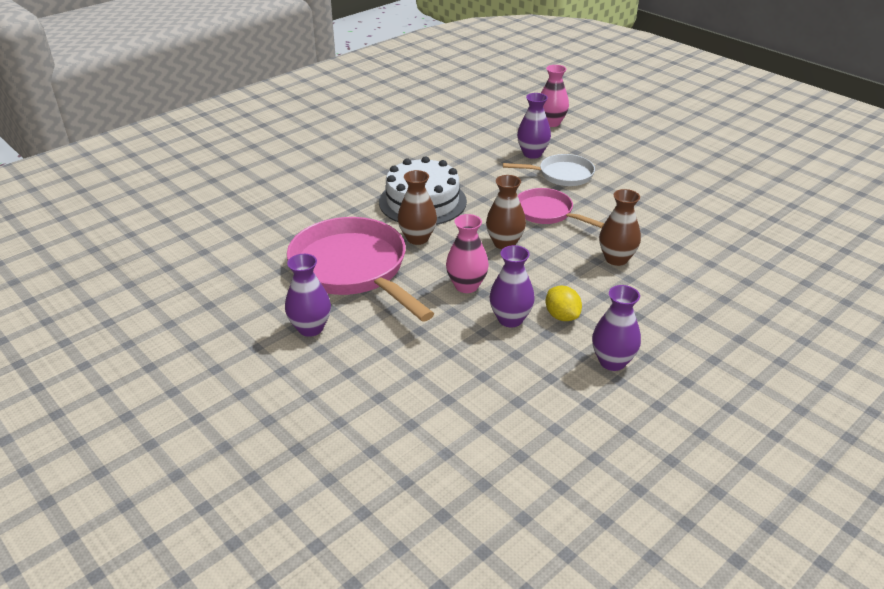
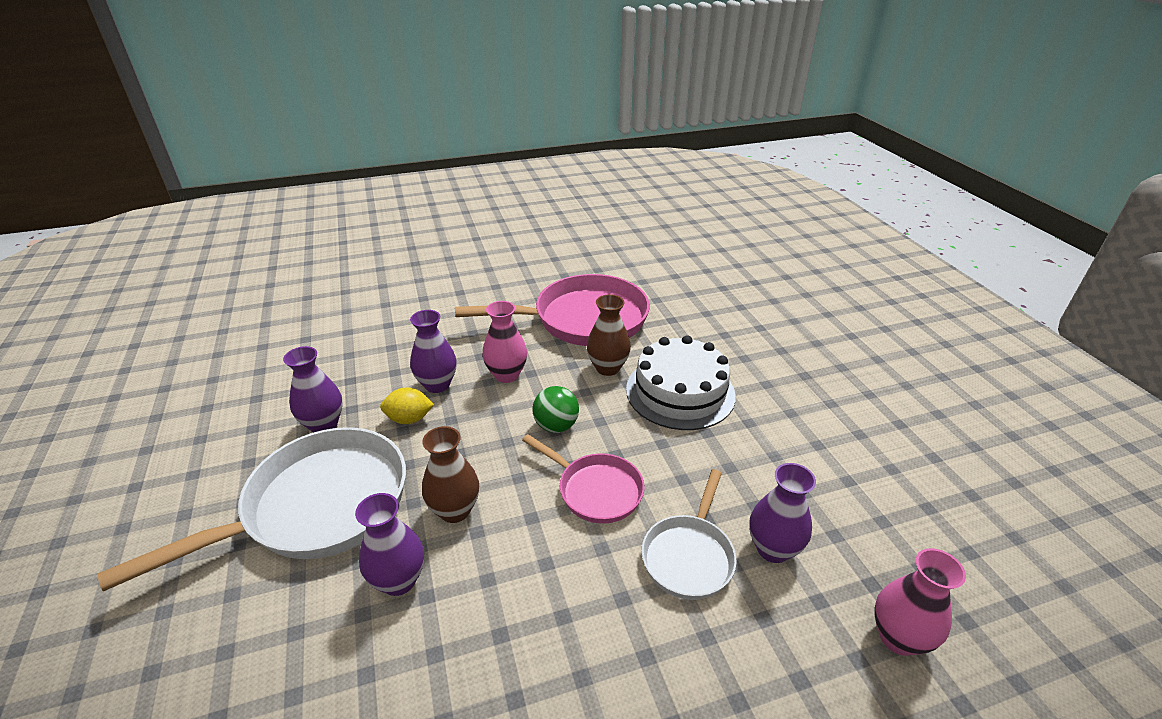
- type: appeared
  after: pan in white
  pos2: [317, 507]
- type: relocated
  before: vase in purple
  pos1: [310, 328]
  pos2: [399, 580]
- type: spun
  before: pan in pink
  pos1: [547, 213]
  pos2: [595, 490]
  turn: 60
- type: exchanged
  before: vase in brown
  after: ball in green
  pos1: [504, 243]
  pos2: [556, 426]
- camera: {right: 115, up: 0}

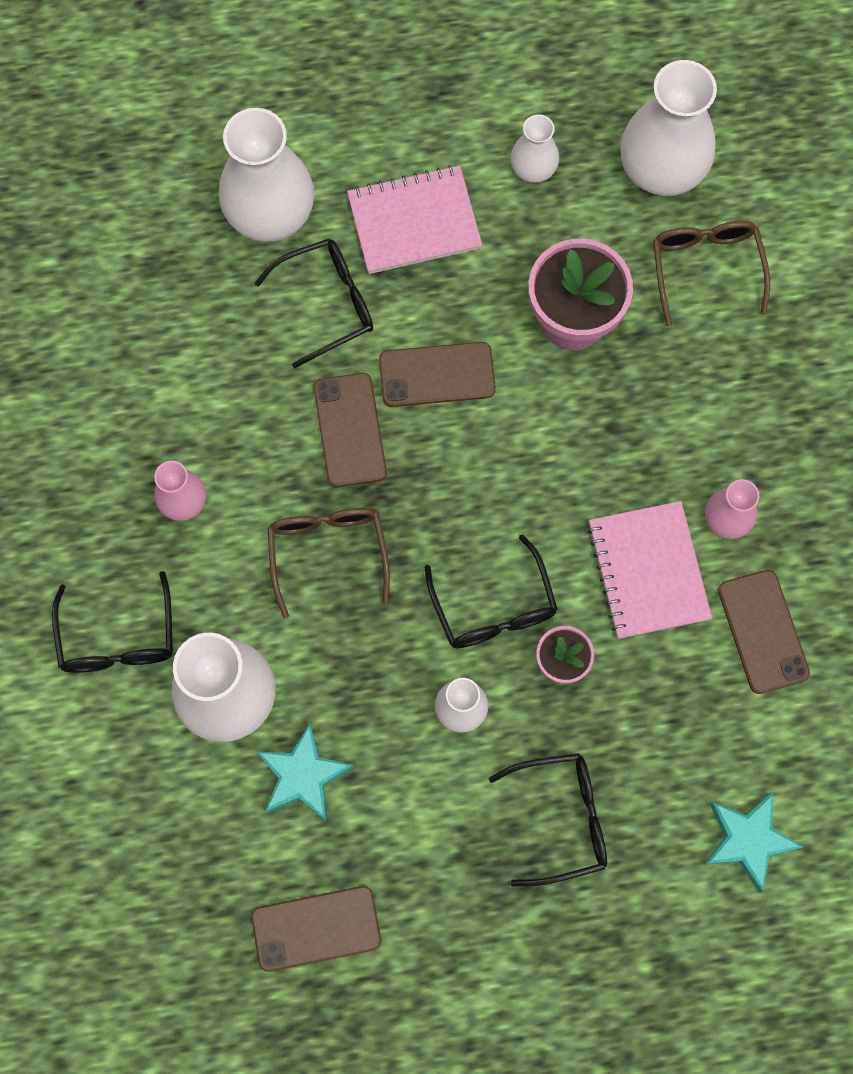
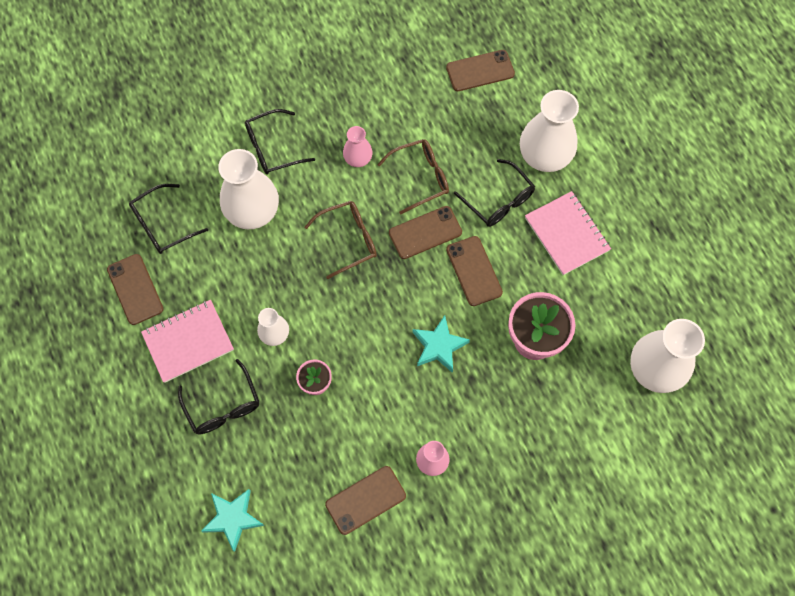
- type: relocated
  before: glasses in black
  pos1: [494, 608]
  pos2: [162, 225]
- type: relocated
  before: notebook in pink
  pos1: [648, 571]
  pos2: [188, 341]
- type: relocated
  before: glasses in brown
  pos1: [705, 267]
  pos2: [421, 177]
- type: relocated
  before: star in turquoise
  pos1: [303, 776]
  pos2: [439, 346]
- type: appeared
  after: phone in brown
  pos2: [480, 71]
- type: missing
  before: vase in white
  pos1: [533, 168]
- camera: {right: 75, up: -5}

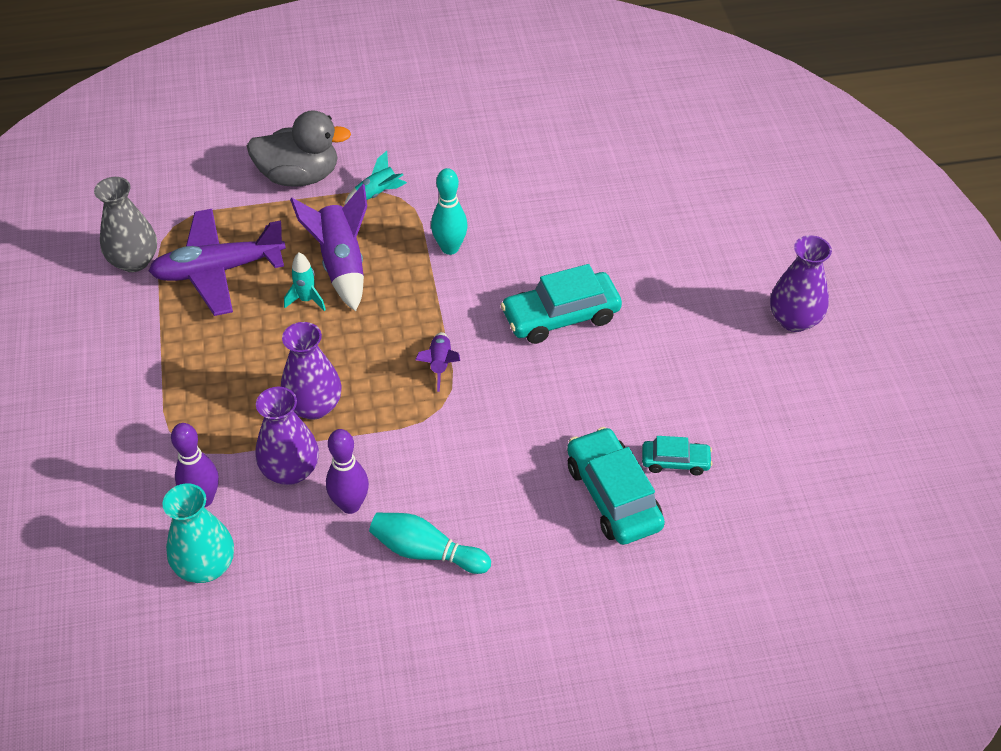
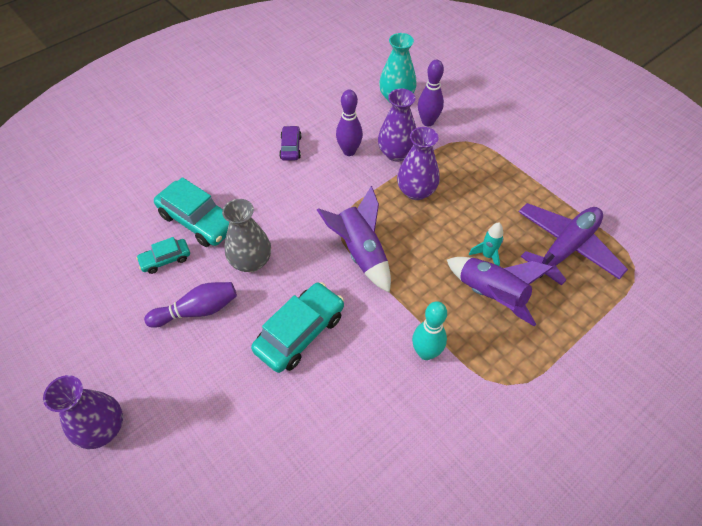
- type: appeared
  after: bowling pin in purple
  pos2: [197, 310]
- type: relocated
  before: vase in grey
  pos1: [134, 261]
  pos2: [251, 261]
- type: exchanged
  before: bowling pin in turquoise
  after: car in purple
  pos1: [426, 552]
  pos2: [291, 147]
- type: size
  before: rocket in purple
  pos1: [440, 365]
  pos2: [361, 253]
  scale: 1.81
- type: missing
  before: duck in grey
  pos1: [299, 176]
- type: missing
  before: rocket in turquoise
  pos1: [377, 194]
- camera: {right: 150, up: 5}

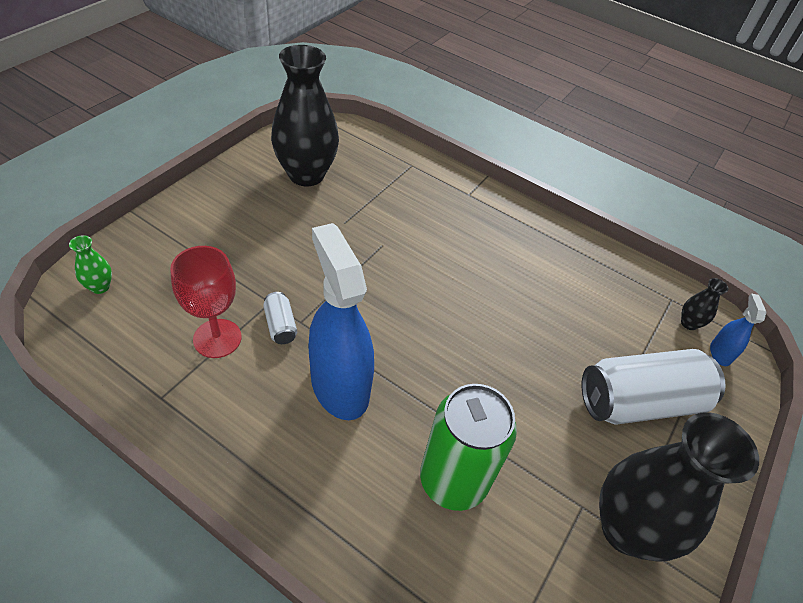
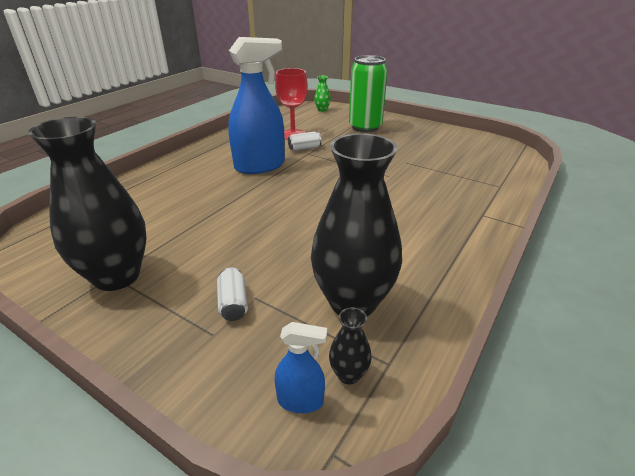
- type: size
  before: can in white
  pos1: [639, 402]
  pos2: [233, 303]
  scale: 0.43
- type: relocated
  before: vase in black
  pos1: [306, 174]
  pos2: [353, 302]
- type: relocated
  before: can in green
  pos1: [453, 480]
  pos2: [365, 127]
- camera: {right: 95, up: -15}

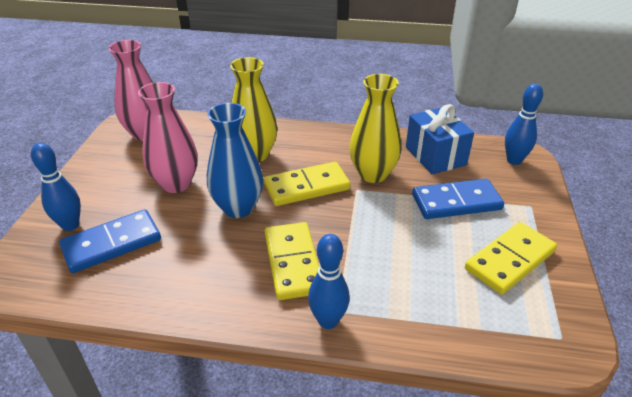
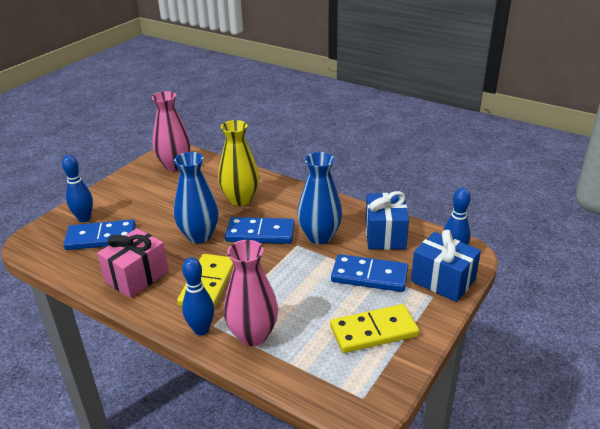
- type: appeared
  after: gift in pink
  pos2: [137, 277]
- type: relocated
  before: vase in pink
  pos1: [176, 184]
  pos2: [253, 335]
- type: colour
  before: domino in yellow
  after: domino in blue
  pos1: [307, 187]
  pos2: [260, 233]
- type: colour
  before: vase in yellow
  after: vase in blue
  pos1: [373, 174]
  pos2: [319, 236]
- type: appeared
  after: gift in blue
  pos2: [443, 280]
- camera: {right: 25, up: -5}

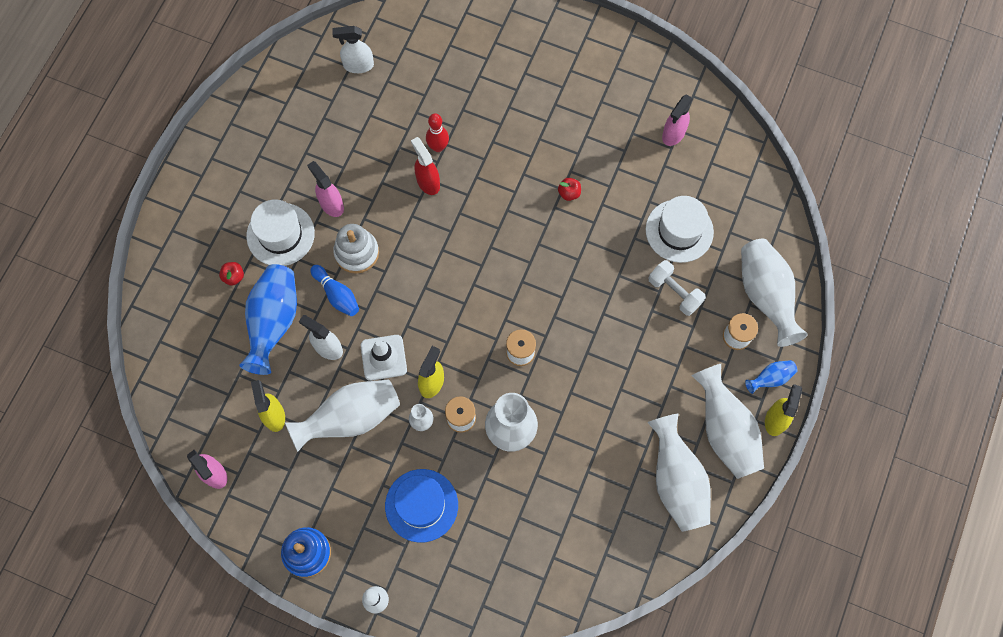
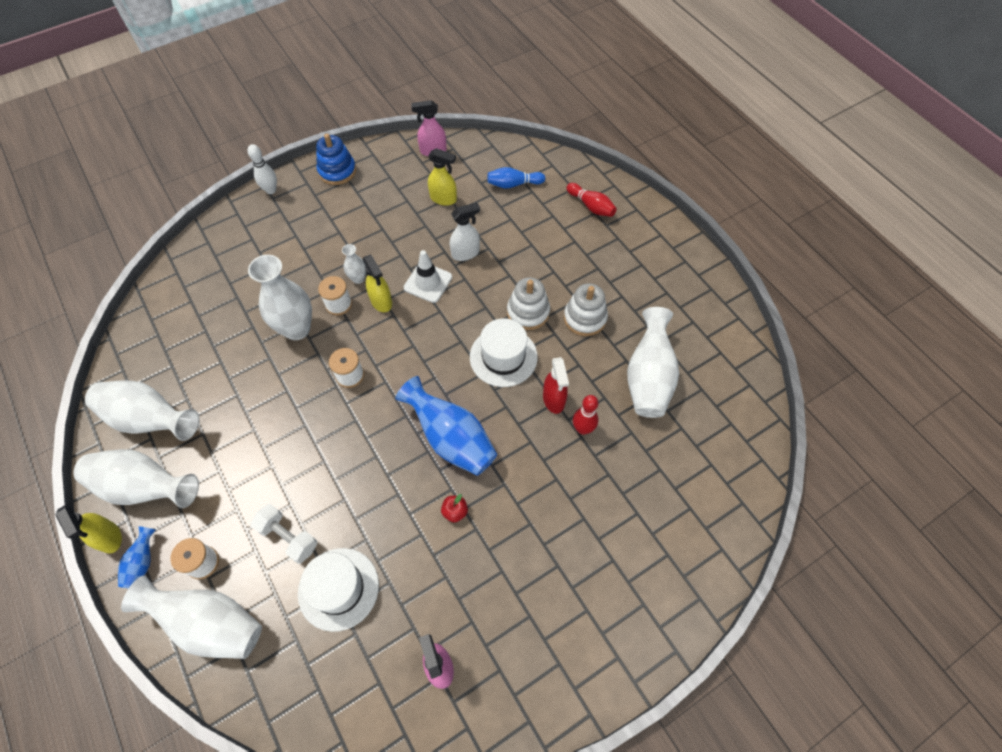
- type: spun
  before: dumbbell in white
  pos1: [674, 292]
  pos2: [288, 537]
  turn: 45
- type: relocated
  before: vase in blue
  pos1: [274, 322]
  pos2: [451, 439]
- type: relocated
  before: hat in white
  pos1: [280, 234]
  pos2: [503, 357]
- type: relocated
  before: bowling pin in blue
  pos1: [337, 294]
  pos2: [513, 184]
- type: spun
  before: spray bottle in red
  pos1: [428, 182]
  pos2: [554, 400]
  turn: 75
- type: exchanged
  before: spray bottle in pink
  after: stacking toy in white
  pos1: [331, 204]
  pos2: [585, 318]
- type: appeared
  after: bowling pin in red
  pos2: [591, 206]
- type: relocated
  before: vase in white
  pos1: [350, 418]
  pos2: [648, 378]
- type: missing
  before: apple in red
  pos1: [233, 277]
- type: missing
  before: spray bottle in white
  pos1: [358, 65]
- type: missing
  before: hat in blue
  pos1: [421, 505]
- camera: {right: 125, up: -10}

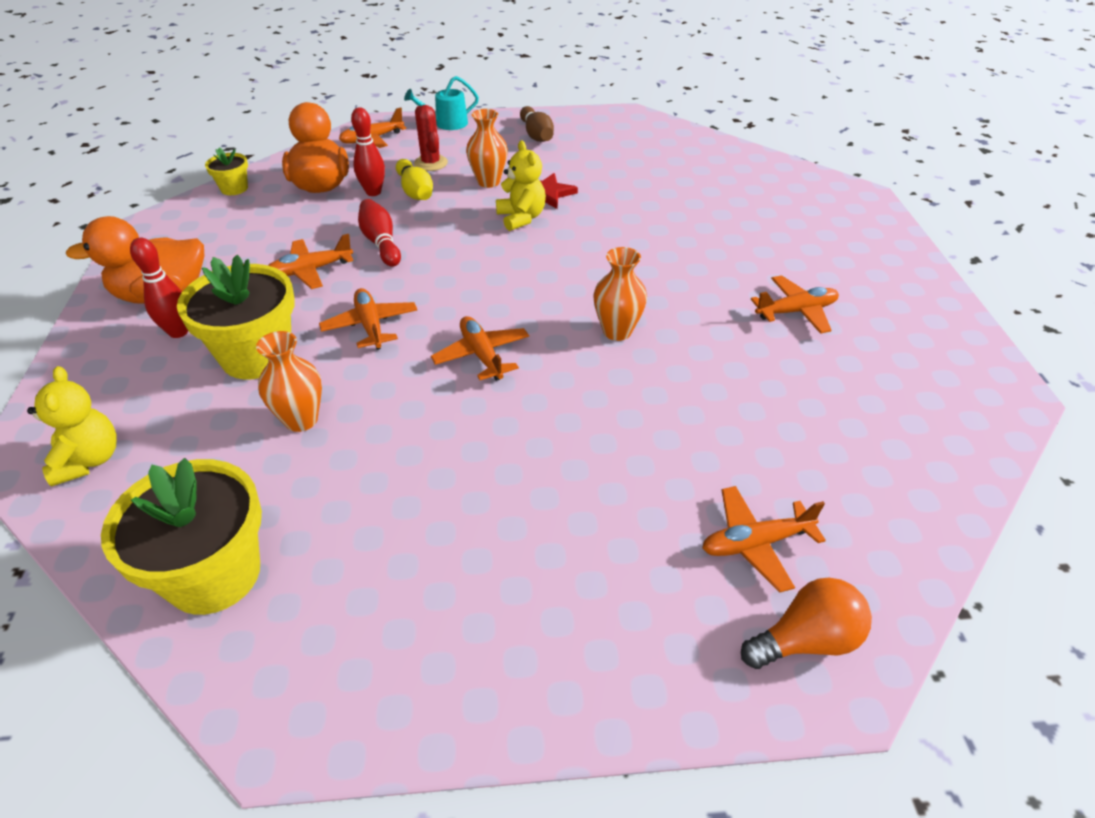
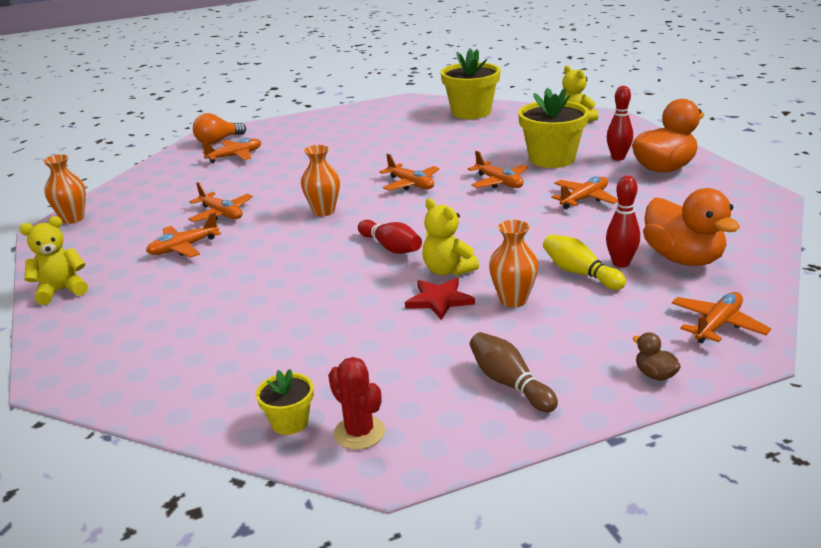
- type: appeared
  after: teddy bear in yellow
  pos2: [61, 291]
- type: relocated
  before: vase in orange
  pos1: [301, 420]
  pos2: [73, 219]
- type: appeared
  after: plane in orange
  pos2: [221, 214]
- type: relocated
  before: flower pot in yellow
  pos1: [234, 188]
  pos2: [290, 422]
- type: relocated
  before: cactus in red
  pos1: [431, 163]
  pos2: [359, 432]
- type: relocated
  before: bowling pin in red
  pos1: [381, 243]
  pos2: [391, 247]
- type: exchanged
  before: watering can in turquoise
  after: duck in brown
  pos1: [447, 123]
  pos2: [655, 375]
- camera: {right: 165, up: -15}

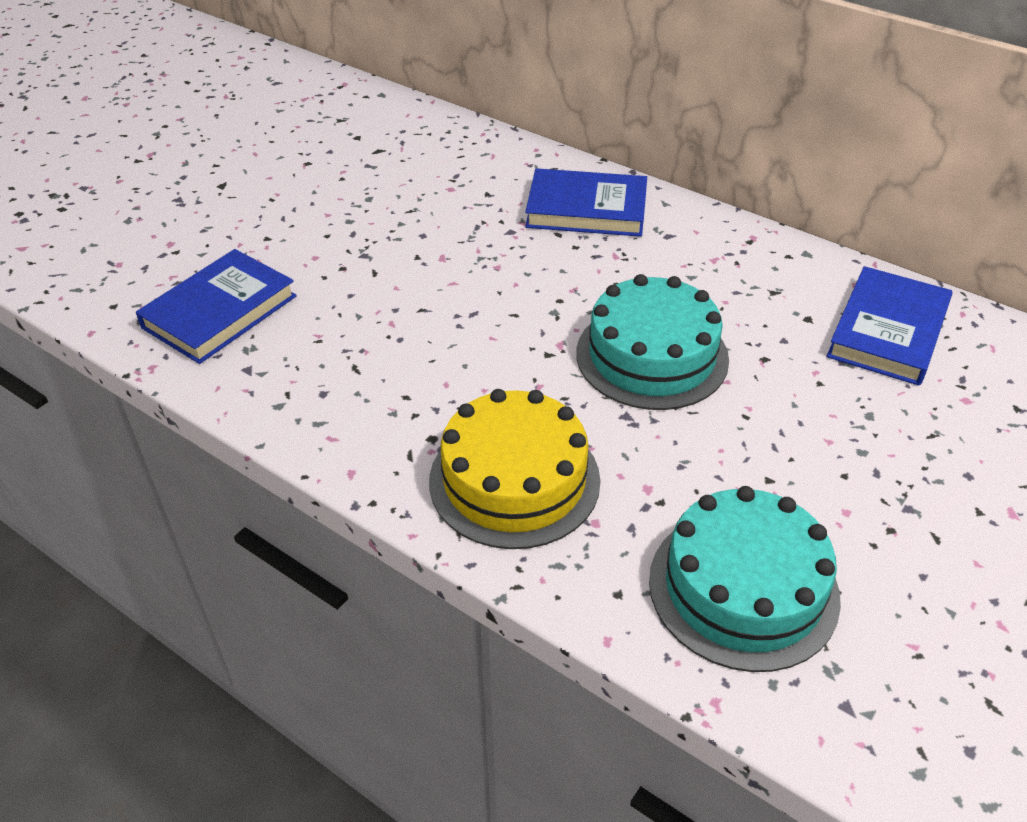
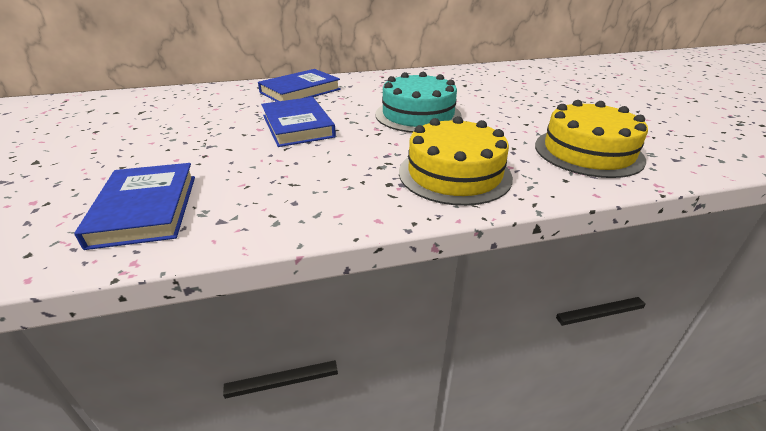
- type: relocated
  before: book in blue
  pos1: [887, 331]
  pos2: [297, 126]
- type: colour
  before: cake in turquoise
  after: cake in yellow
  pos1: [743, 588]
  pos2: [588, 152]
- camera: {right: -50, up: -10}

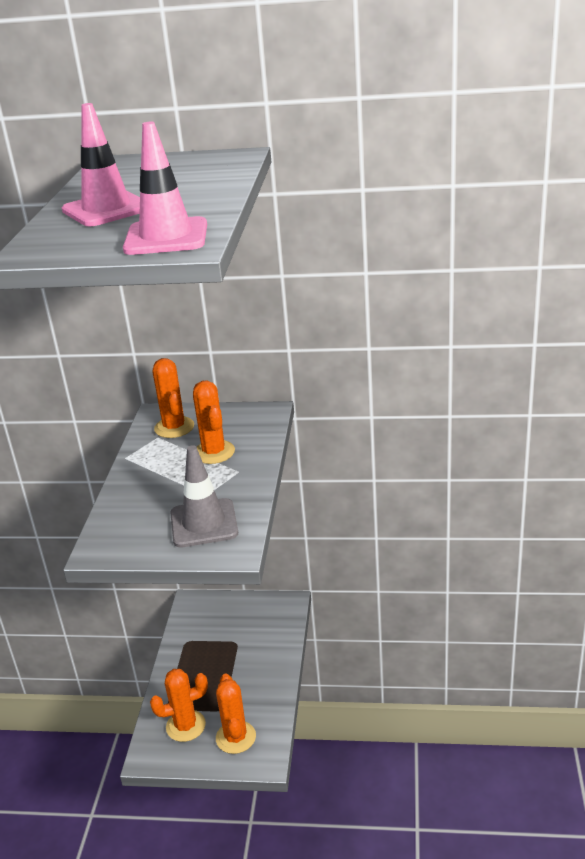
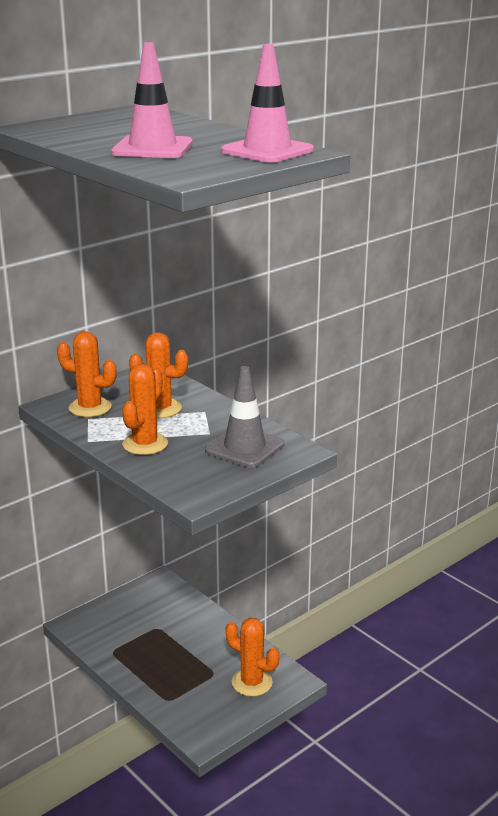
- type: relocated
  before: cactus in orange
  pos1: [185, 726]
  pos2: [145, 444]
- camera: {right: -50, up: -5}

